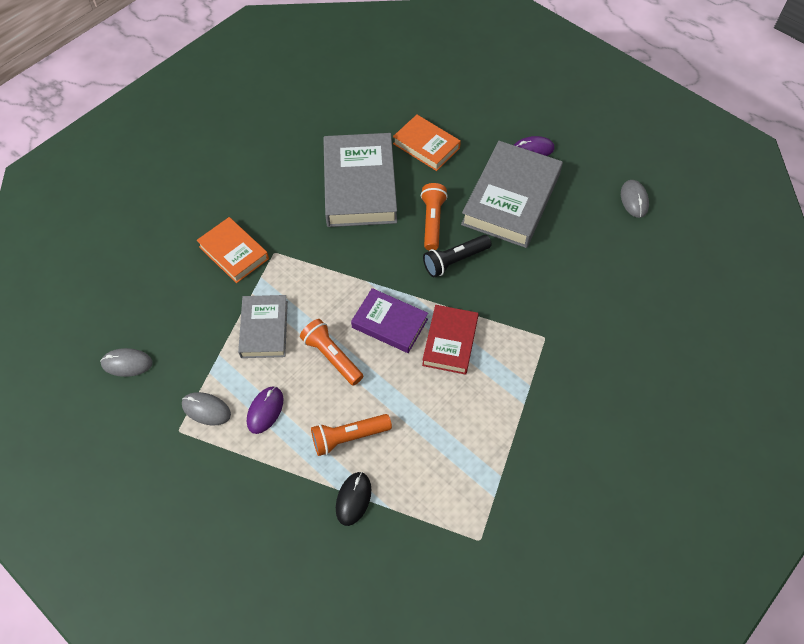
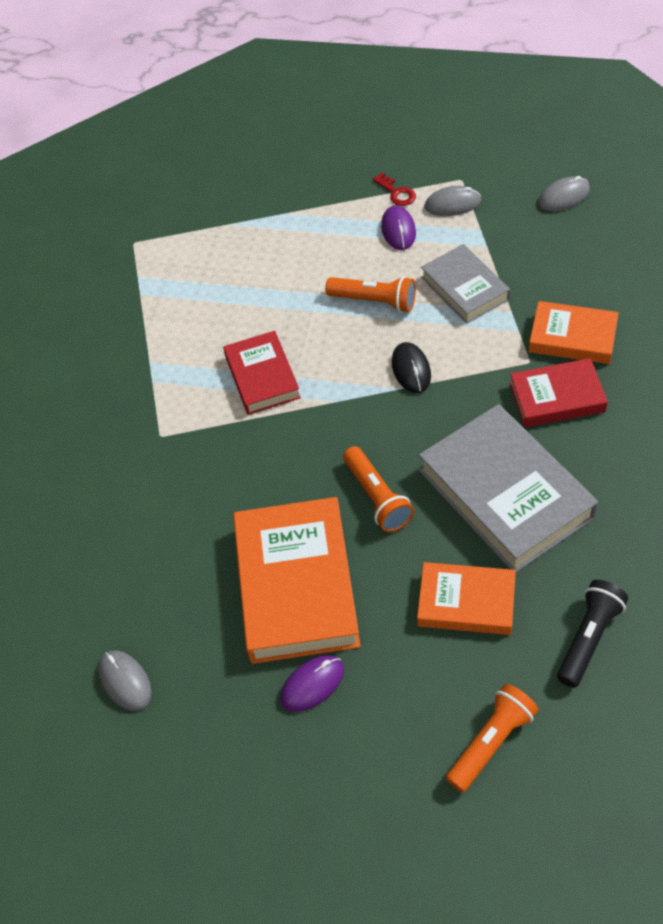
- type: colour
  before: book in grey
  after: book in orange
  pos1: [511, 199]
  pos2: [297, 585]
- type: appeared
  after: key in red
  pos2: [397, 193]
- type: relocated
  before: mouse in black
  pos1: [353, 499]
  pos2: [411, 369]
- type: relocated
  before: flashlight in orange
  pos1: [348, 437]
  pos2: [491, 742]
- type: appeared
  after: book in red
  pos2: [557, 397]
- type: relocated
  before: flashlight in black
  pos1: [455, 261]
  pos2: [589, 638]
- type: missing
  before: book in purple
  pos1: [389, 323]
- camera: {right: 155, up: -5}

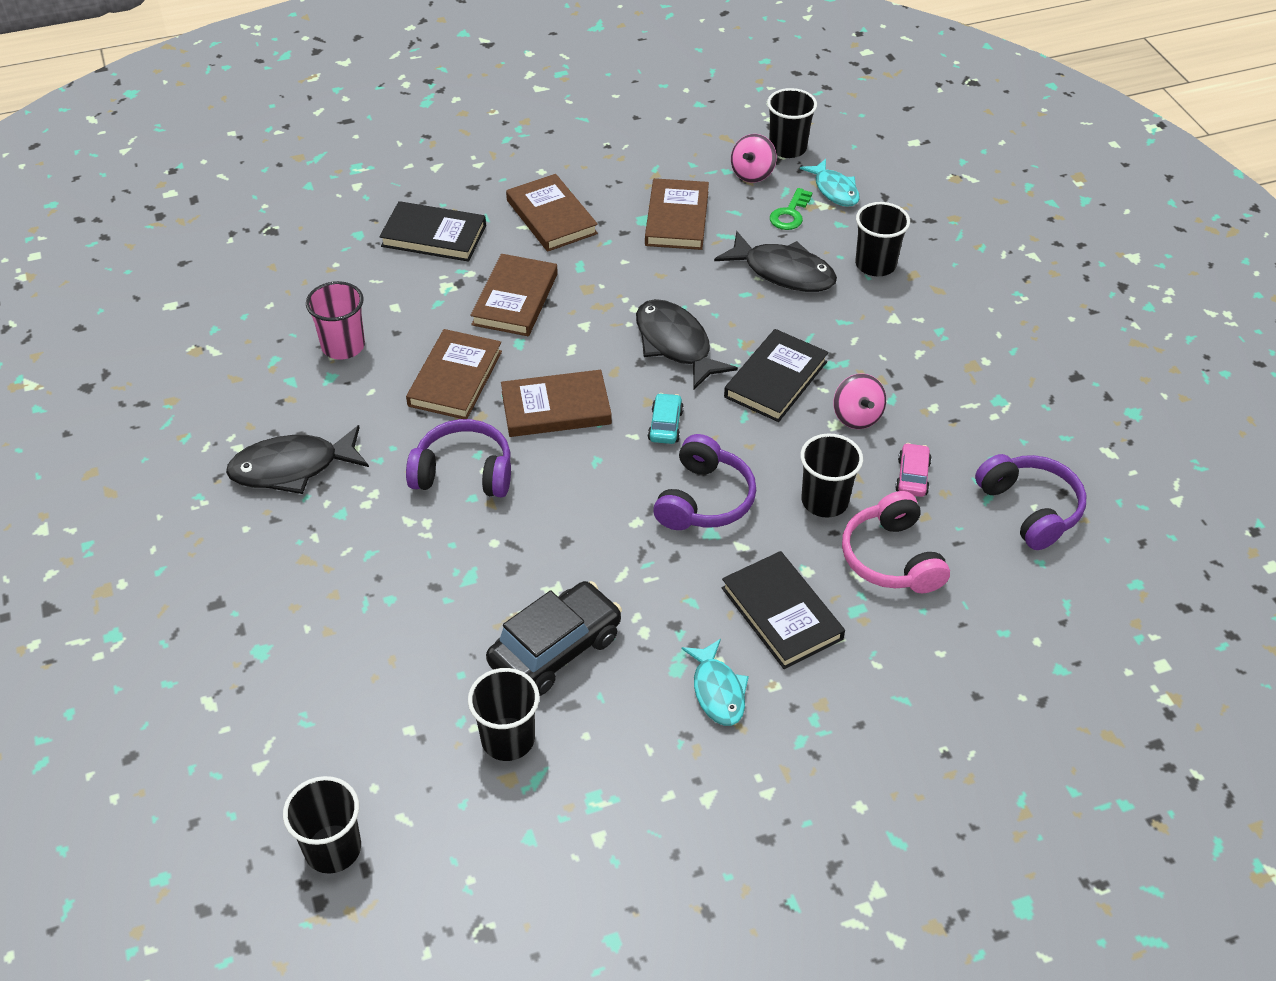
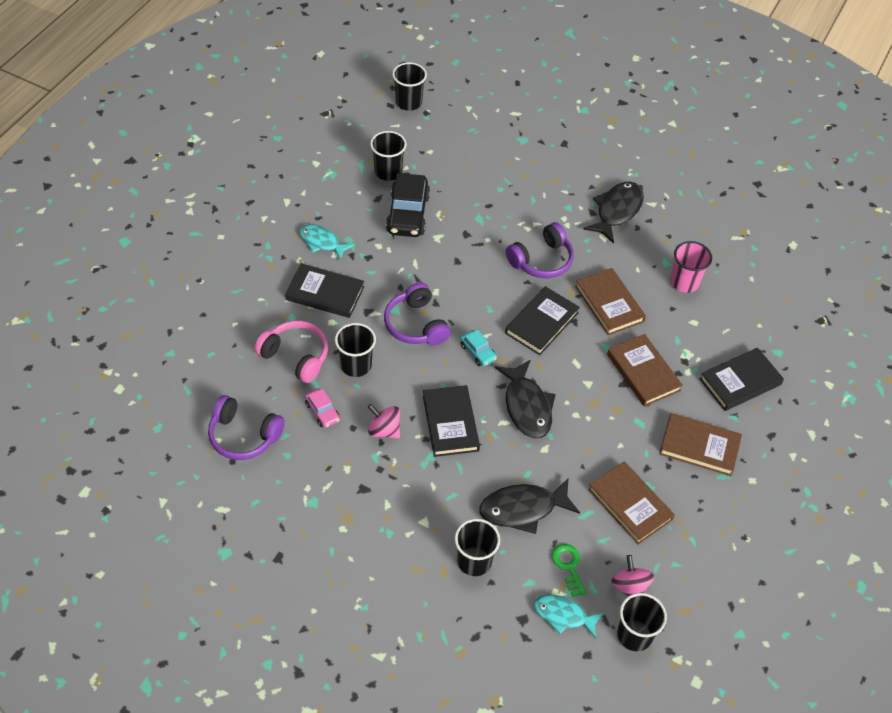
- type: spun
  before: fish in black
  pos1: [675, 344]
  pos2: [527, 406]
  turn: 60
- type: colour
  before: book in brown
  after: book in black
  pos1: [556, 408]
  pos2: [542, 323]
- camera: {right: 135, up: 5}

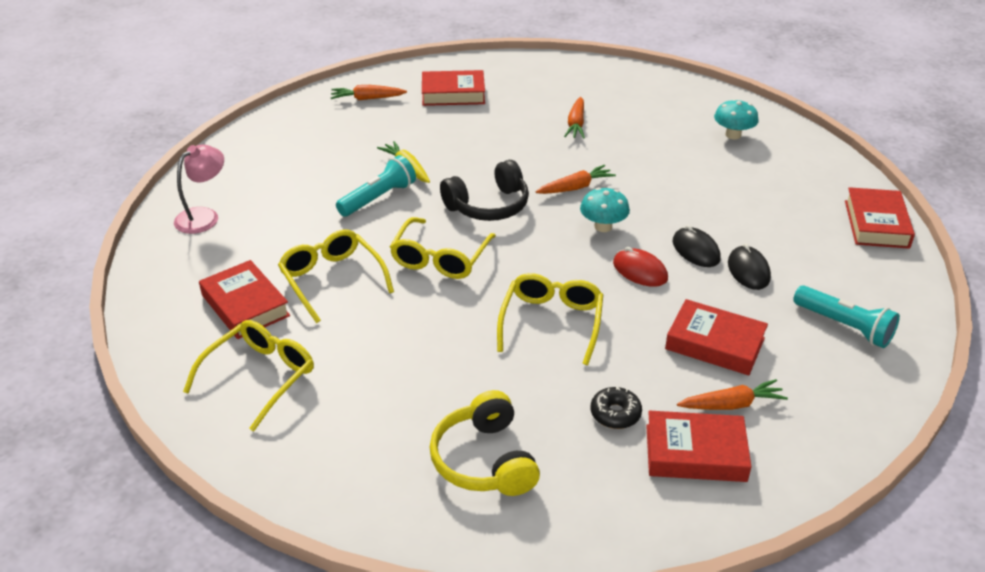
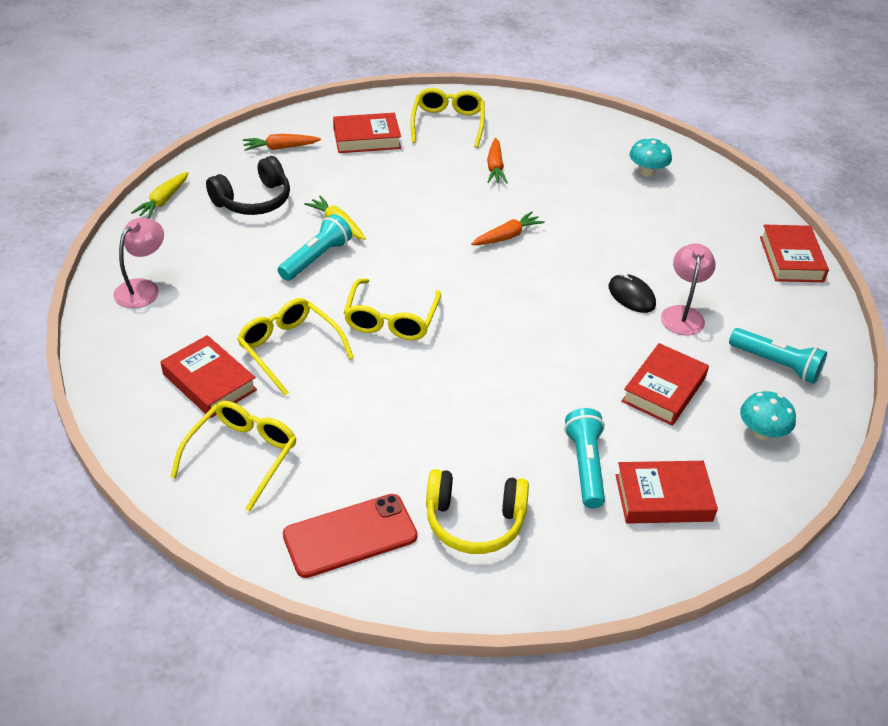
- type: appeared
  after: carrot in yellow
  pos2: [163, 201]
- type: relocated
  before: headphones in black
  pos1: [488, 206]
  pos2: [253, 200]
- type: appeared
  after: phone in red
  pos2: [350, 535]
- type: relocated
  before: glasses in yellow
  pos1: [551, 322]
  pos2: [448, 124]
- type: spun
  before: headphones in yellow
  pos1: [484, 460]
  pos2: [474, 521]
  turn: -60
- type: exchanged
  before: donut in black
  after: flashlight in turquoise
  pos1: [615, 414]
  pos2: [585, 466]
- type: spun
  before: book in red
  pos1: [715, 343]
  pos2: [663, 390]
  turn: -75
- type: exchanged
  before: mouse in black
  after: lamp in pink
  pos1: [748, 270]
  pos2: [683, 314]
- type: relocated
  before: mushroom in turquoise
  pos1: [603, 226]
  pos2: [761, 432]
- type: missing
  before: mouse in red
  pos1: [640, 271]
- type: missing
  before: carrot in orange
  pos1: [732, 404]
- camera: {right: -10, up: 5}

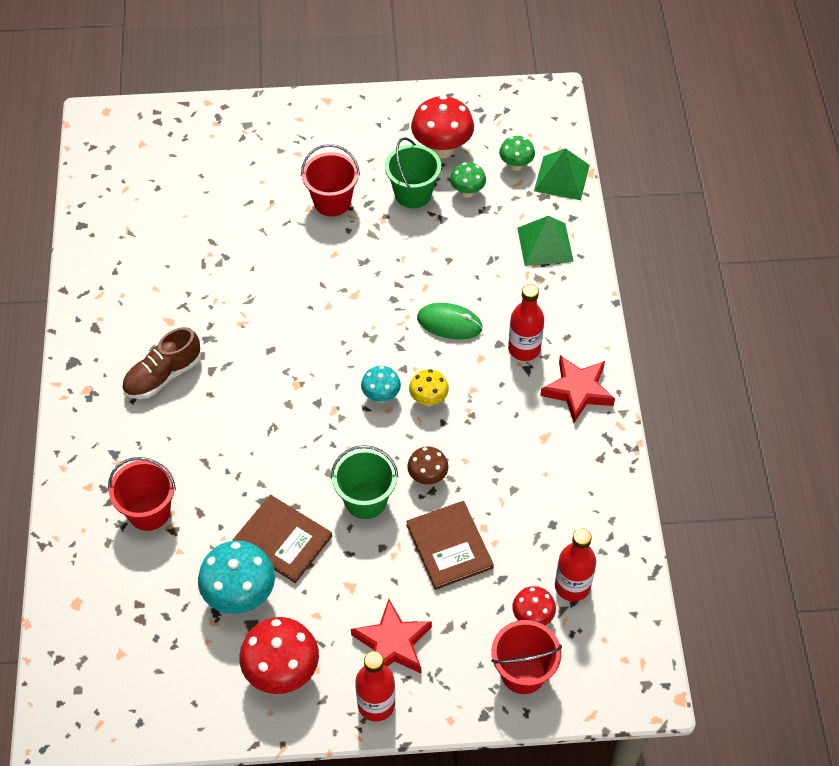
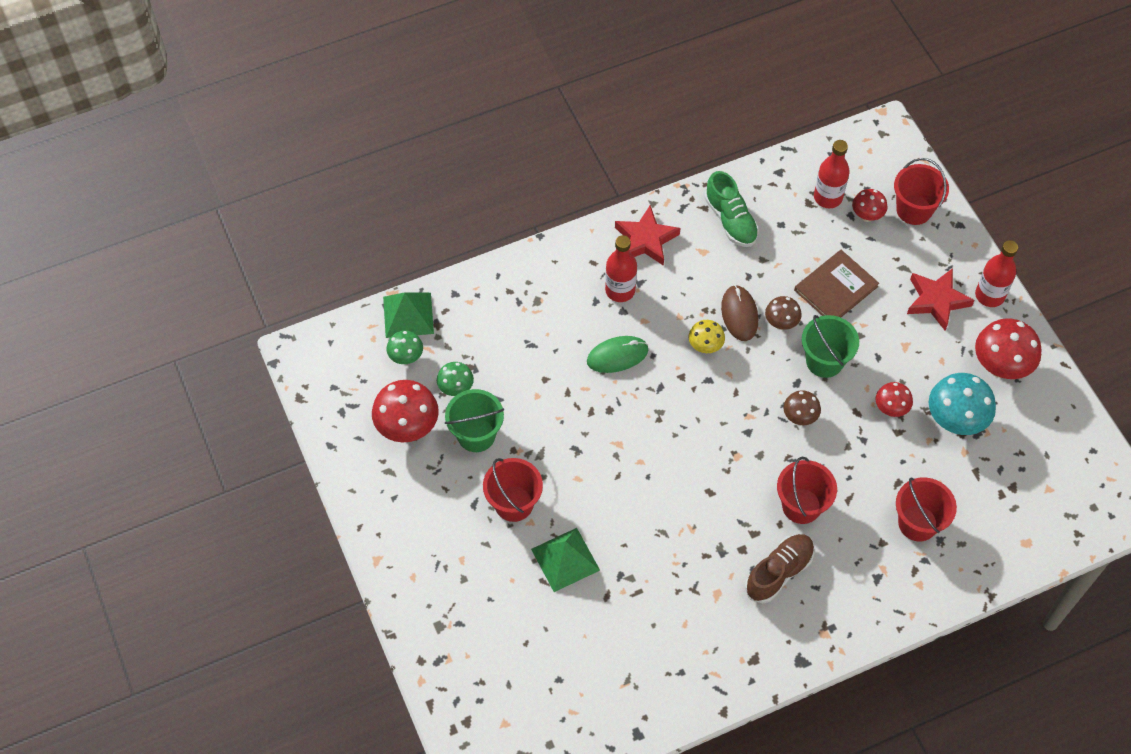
- type: relocated
  before: pyramid in green
  pos1: [545, 244]
  pos2: [565, 559]
- type: spun
  before: mouse in green
  pos1: [449, 323]
  pos2: [617, 356]
  turn: 75
- type: appeared
  after: shoe in green
  pos2: [730, 220]
- type: appeared
  after: mouse in brown
  pos2: [739, 314]
- type: spun
  before: shoe in brown
  pos1: [163, 375]
  pos2: [779, 572]
  turn: -75
- type: appeared
  after: bucket in red
  pos2: [801, 506]
- type: appeared
  after: mushroom in brown
  pos2: [799, 417]
- type: exchanged
  before: book in brown
  after: mushroom in red
  pos1: [283, 540]
  pos2: [890, 409]
- type: missing
  before: mushroom in turquoise
  pos1: [381, 396]
- camera: {right: -110, up: 5}

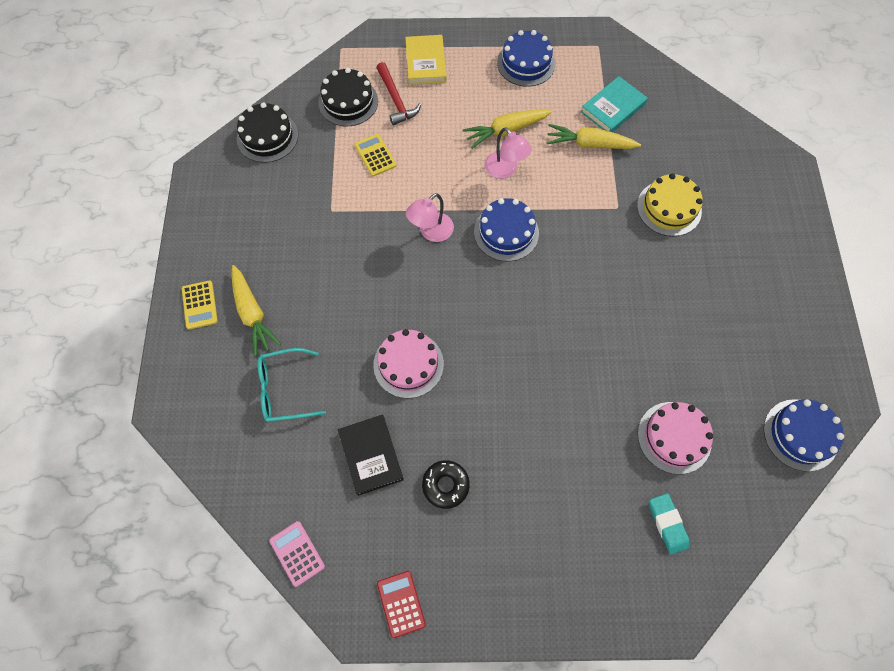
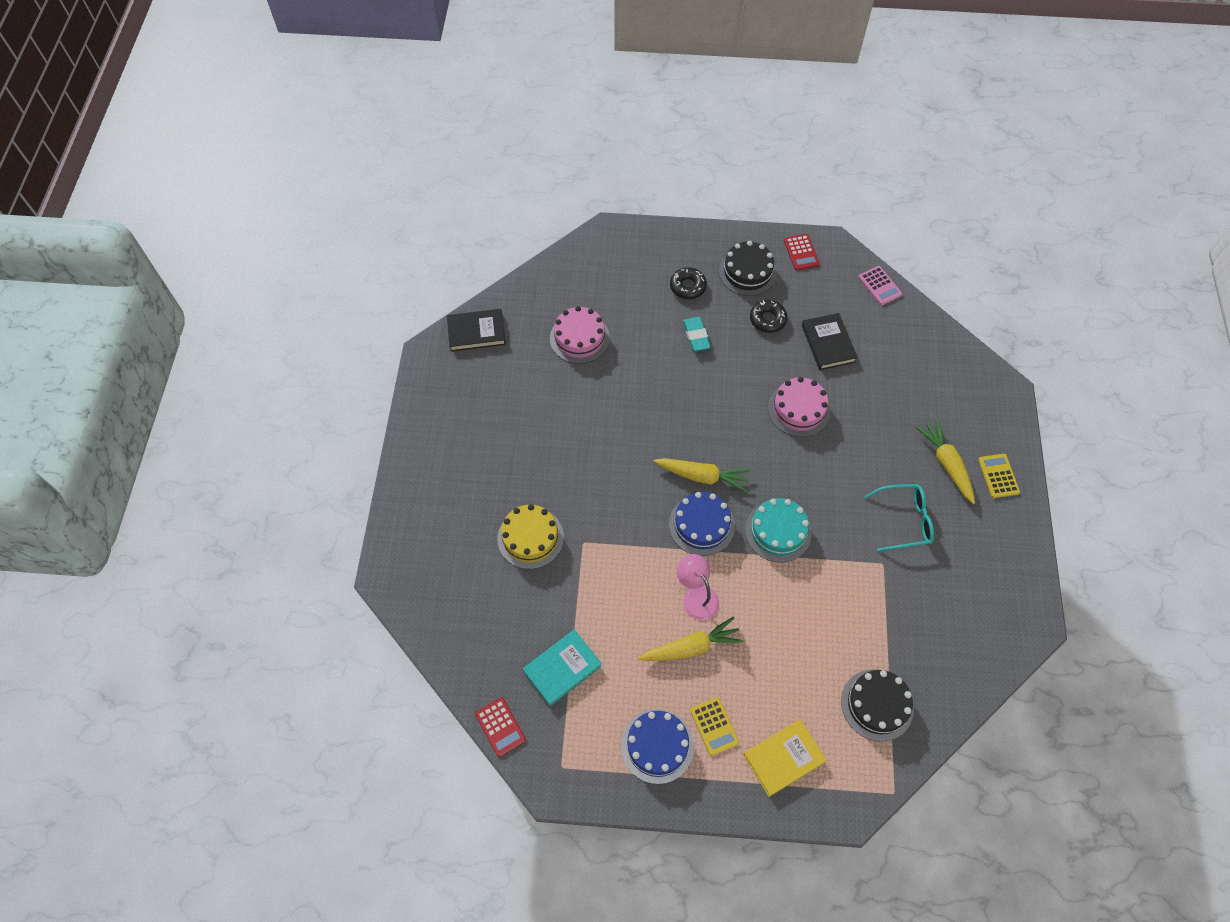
- type: exchanged
  before: cake in blue
  after: book in black
  pos1: [800, 434]
  pos2: [476, 332]
- type: appeared
  after: calculator in red
  pos2: [500, 727]
- type: relocated
  before: carrot in yellow
  pos1: [589, 144]
  pos2: [702, 476]
- type: appeared
  after: donut in black
  pos2: [688, 286]
- type: relocated
  before: eraser in turquoise
  pos1: [667, 524]
  pos2: [696, 336]
- type: relocated
  before: calculator in yellow
  pos1: [375, 155]
  pos2: [714, 726]
- type: relocated
  before: cake in black
  pos1: [267, 137]
  pos2: [747, 272]
- type: spun
  before: book in yellow
  pos1: [425, 62]
  pos2: [783, 758]
  turn: 60
- type: exchanged
  before: lamp in pink
  after: cake in turquoise
  pos1: [431, 232]
  pos2: [778, 531]
- type: relocated
  before: glasses in turquoise
  pos1: [284, 389]
  pos2: [905, 520]
- type: missing
  before: hammer in red
  pos1: [396, 100]
- camera: {right: -175, up: -5}

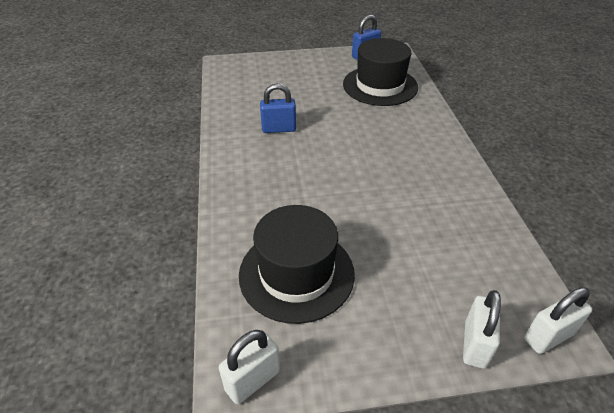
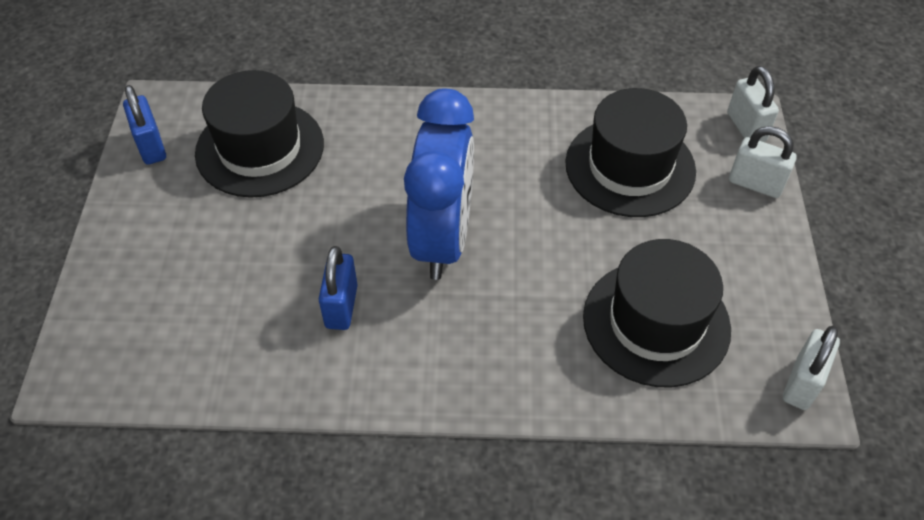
- type: appeared
  after: clock in blue
  pos2: [443, 239]
- type: appeared
  after: hat in black
  pos2: [630, 167]
- type: spun
  before: padlock in white
  pos1: [252, 380]
  pos2: [802, 383]
  turn: 60
- camera: {right: -80, up: 10}

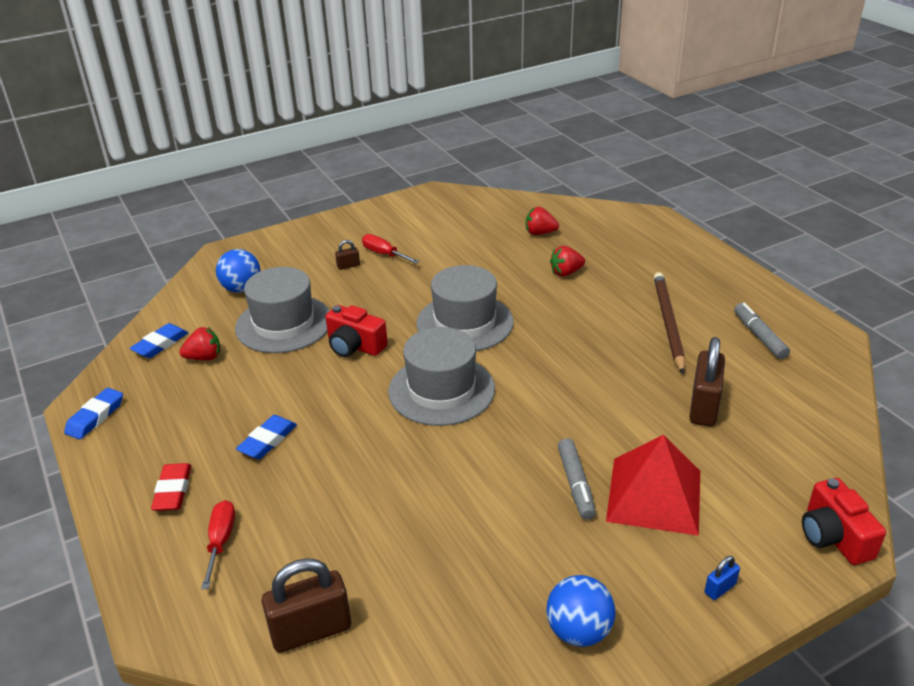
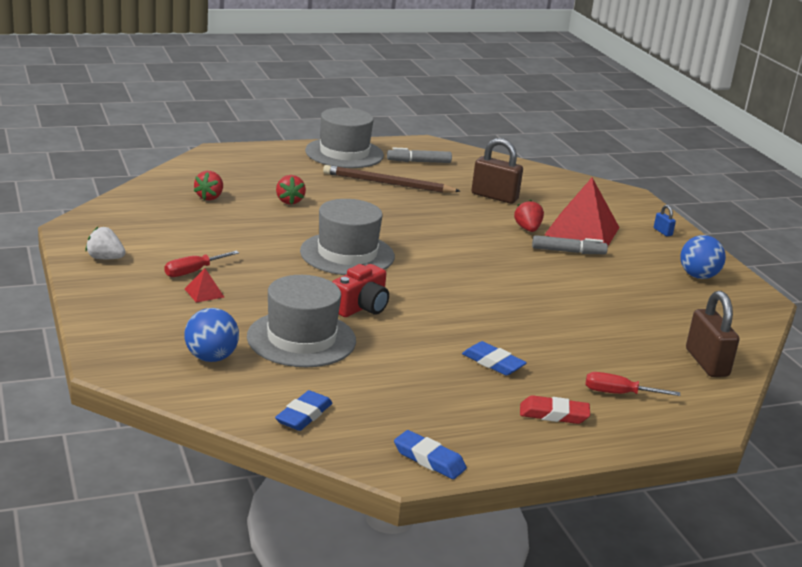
- type: appeared
  after: strawberry in white
  pos2: [105, 258]
- type: exchanged
  before: padlock in brown
  after: pyramid in red
  pos1: [348, 266]
  pos2: [204, 293]
- type: spun
  before: eraser in blue
  pos1: [160, 344]
  pos2: [304, 415]
  turn: 75
- type: relocated
  before: hat in grey
  pos1: [441, 390]
  pos2: [344, 153]
- type: relocated
  before: strawberry in red
  pos1: [204, 357]
  pos2: [527, 229]
- type: missing
  before: camera in red
  pos1: [834, 536]
- camera: {right: -85, up: -10}

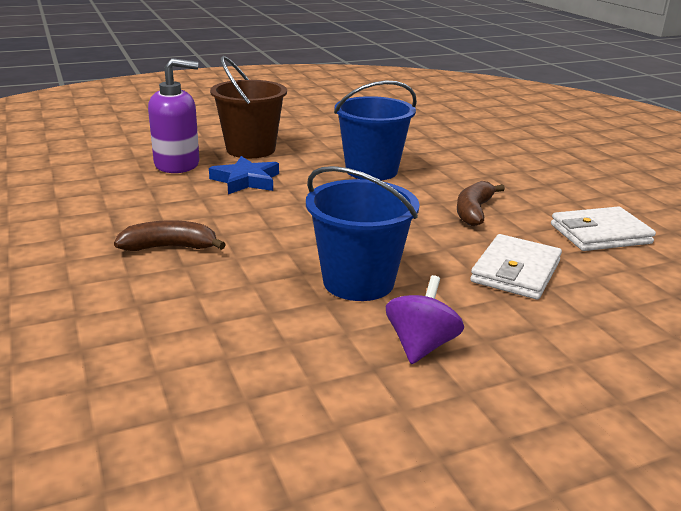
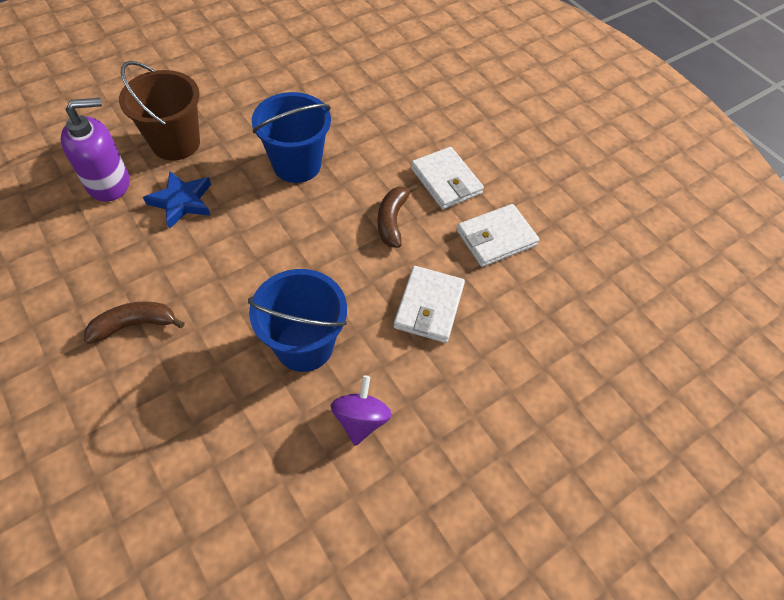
- type: appeared
  after: wallet in white
  pos2: [446, 181]
- camera: {right: -15, up: 30}

